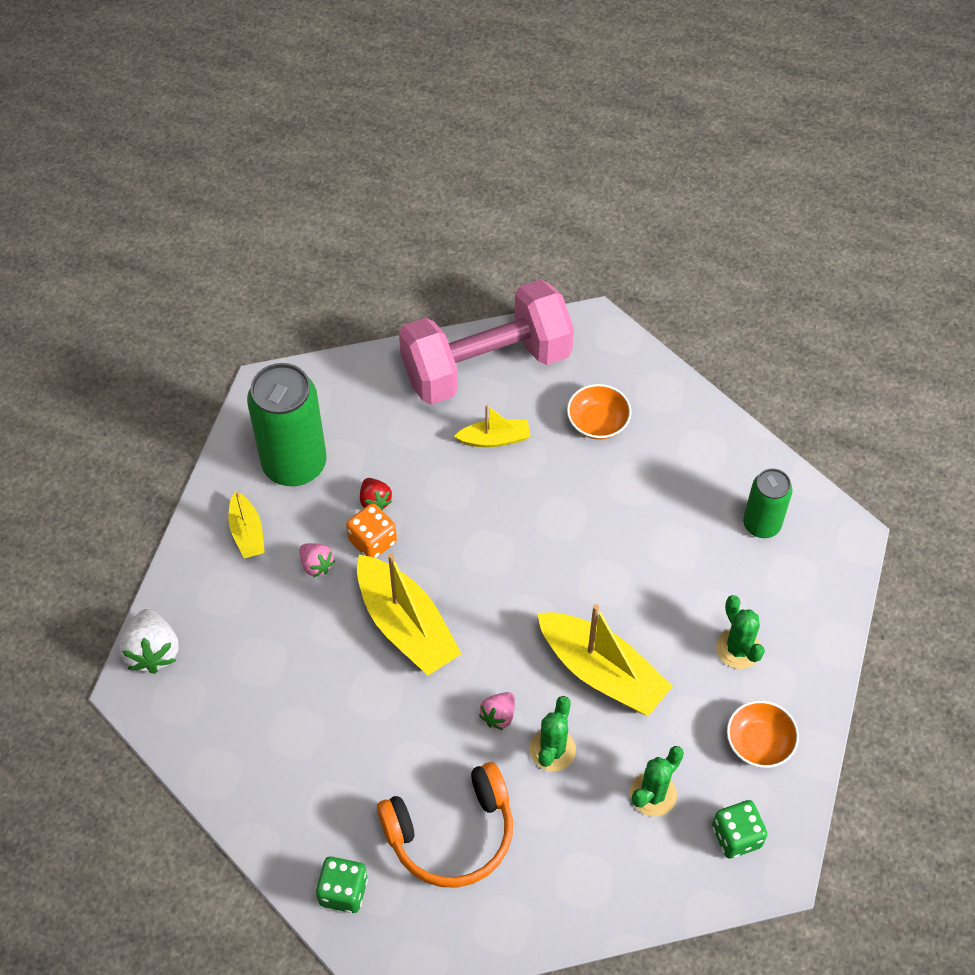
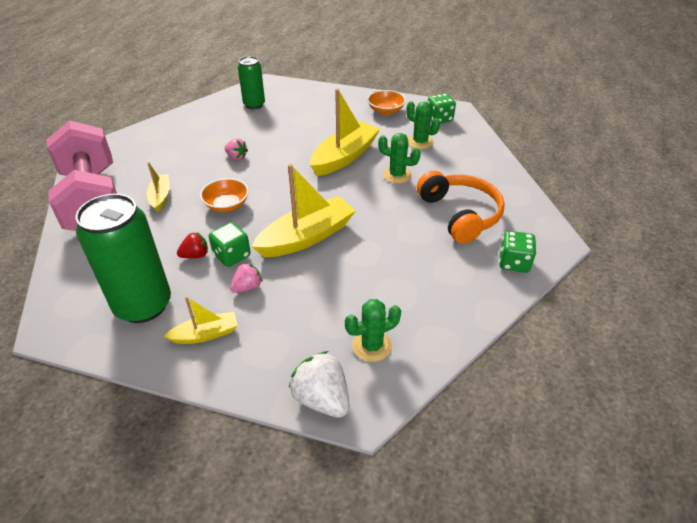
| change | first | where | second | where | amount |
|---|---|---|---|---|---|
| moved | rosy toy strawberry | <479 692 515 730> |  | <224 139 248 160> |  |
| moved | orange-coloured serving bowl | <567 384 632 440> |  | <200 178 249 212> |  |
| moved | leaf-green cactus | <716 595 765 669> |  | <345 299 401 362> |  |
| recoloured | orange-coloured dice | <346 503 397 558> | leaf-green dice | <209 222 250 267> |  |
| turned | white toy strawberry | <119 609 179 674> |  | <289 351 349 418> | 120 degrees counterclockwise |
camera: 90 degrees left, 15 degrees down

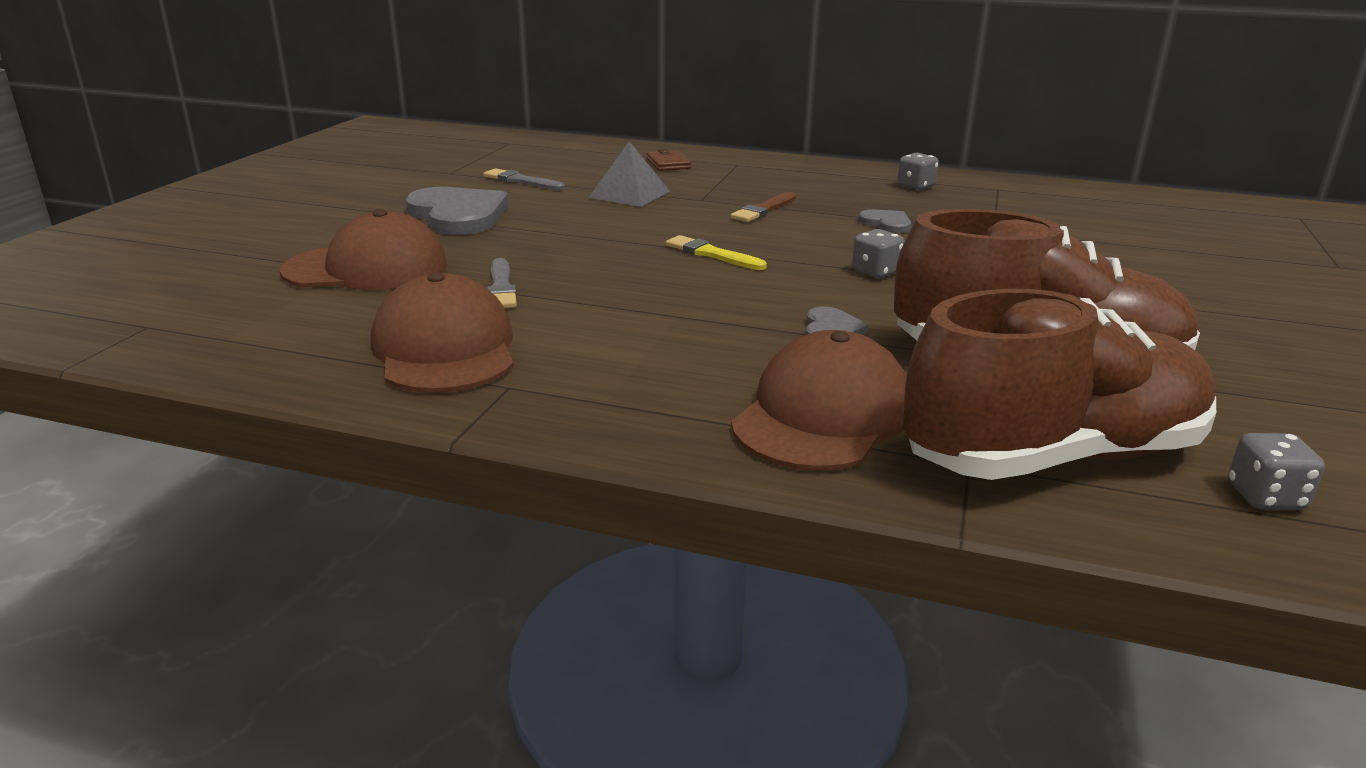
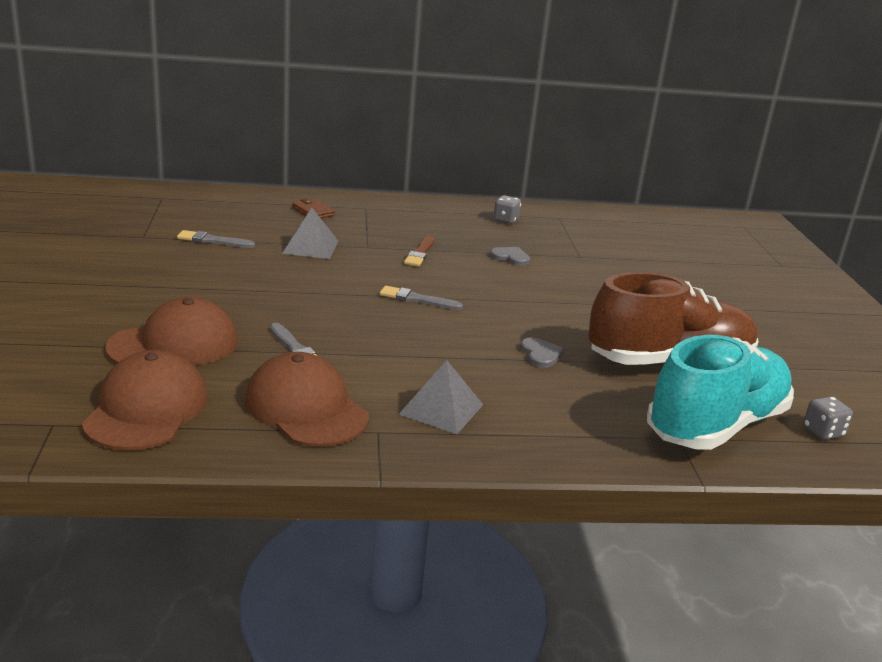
| change | first | where | second | where | amount |
|---|---|---|---|---|---|
| removed | ash-grey heart shape | <405 187 509 235> |  |  |  |
| removed | ash-grey dice | <852 229 904 278> |  |  |  |
| added |  |  | ash-grey pyramid shape | <399 360 483 434> |  |
| moved | brown baseball cap | <731 330 907 471> |  | <82 350 208 451> |  |
| recoloured | golden paint brush | <666 235 767 270> | ash-grey paint brush | <380 286 463 310> |  |
| recoloured | brown sneaker | <903 289 1216 480> | teal sneaker | <647 335 794 450> |  |
camera: 25 degrees left, 0 degrees up

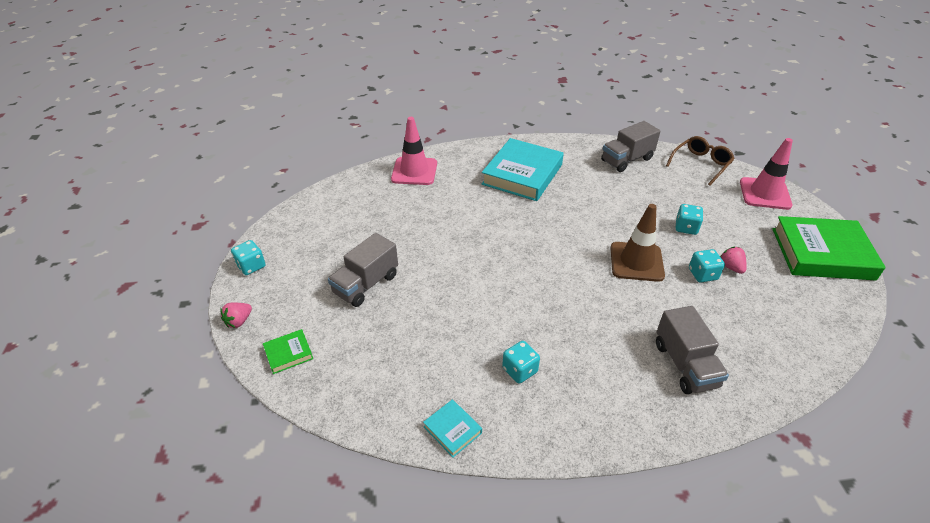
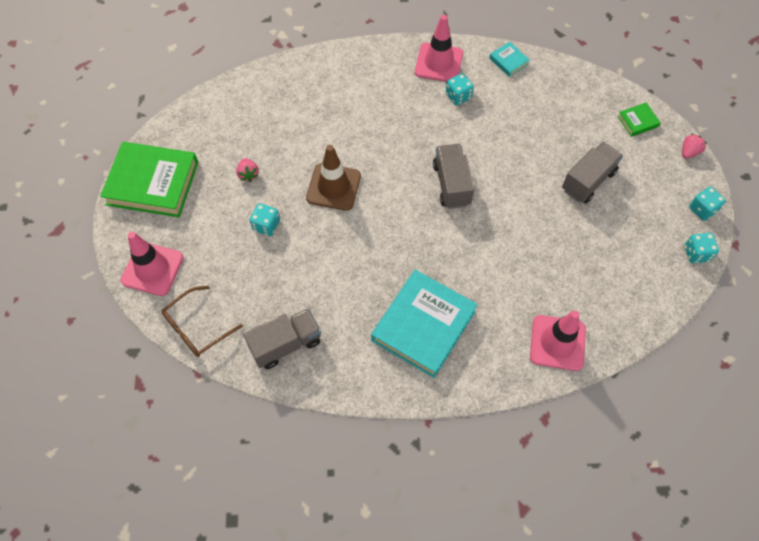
| change | first | where | second | where | amount |
|---|---|---|---|---|---|
| added |  |  | rosy road cone | <415 15 463 82> |  |
| moved | ash-grey lorry | <656 306 729 394> |  | <433 144 474 209> |  |
| moved | teal dice | <689 249 725 282> |  | <684 233 719 263> |  |
camera: 175 degrees left, 20 degrees up

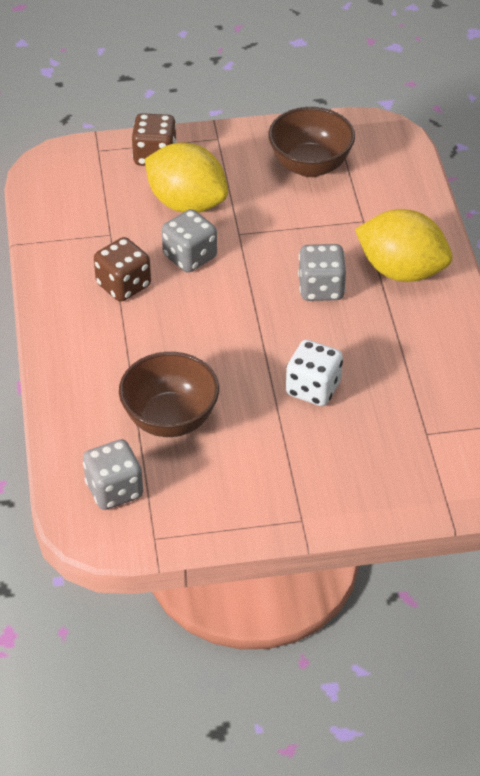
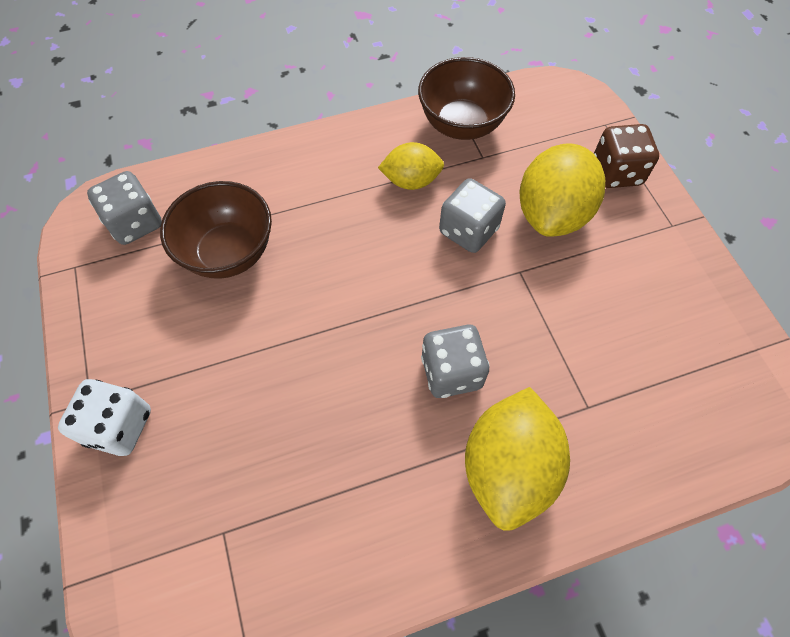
| change | first | where | second | where | amount |
|---|---|---|---|---|---|
| moved | brown serving bowl | <268 107 355 177> |  | <418 57 515 140> |  |
| moved | white dice | <286 340 343 406> |  | <58 379 151 456> |  |
| replaced | brown dice | <94 237 151 302> | golden toy lemon | <378 142 444 190> |  |
camera: 80 degrees right, 15 degrees up

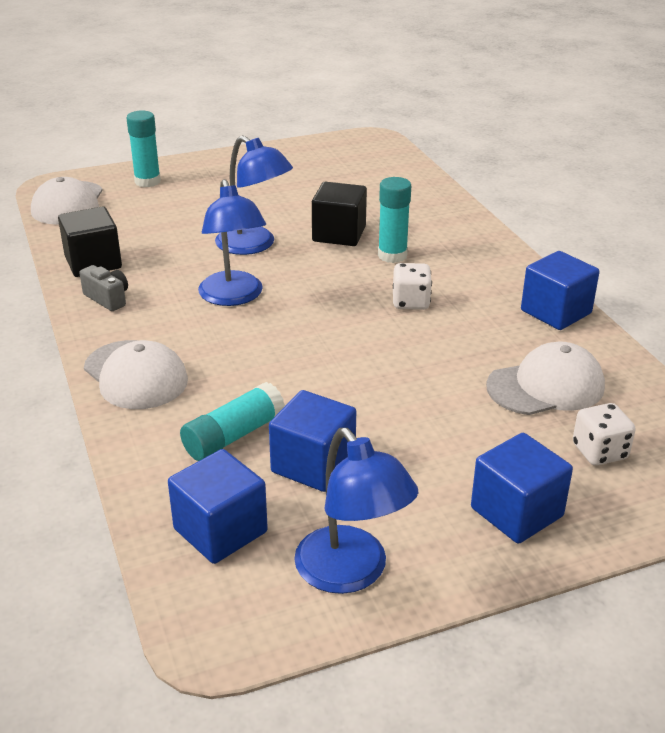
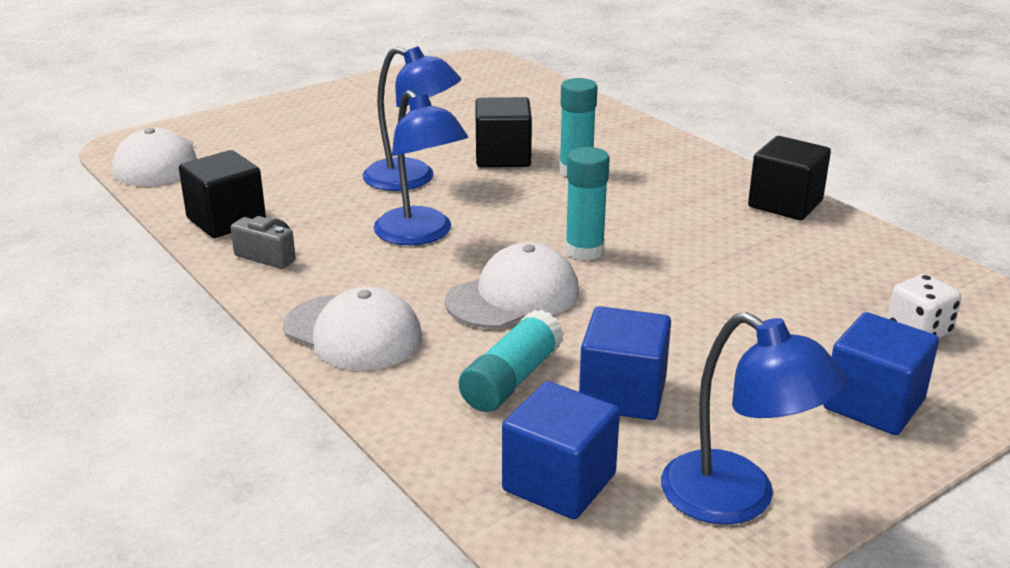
| change | first | where | second | where | amount |
|---|---|---|---|---|---|
| removed | white dice | <393 263 432 310> |  |  |  |
| moved | teal glue | <126 111 161 187> |  | <565 147 610 261> |  |
| moved | white baseball cap | <486 342 605 415> |  | <445 242 579 328> |  |
| recoloured | blue solid cube | <521 251 600 330> | black solid cube | <748 136 831 220> |  |
camera: 15 degrees left, 5 degrees down

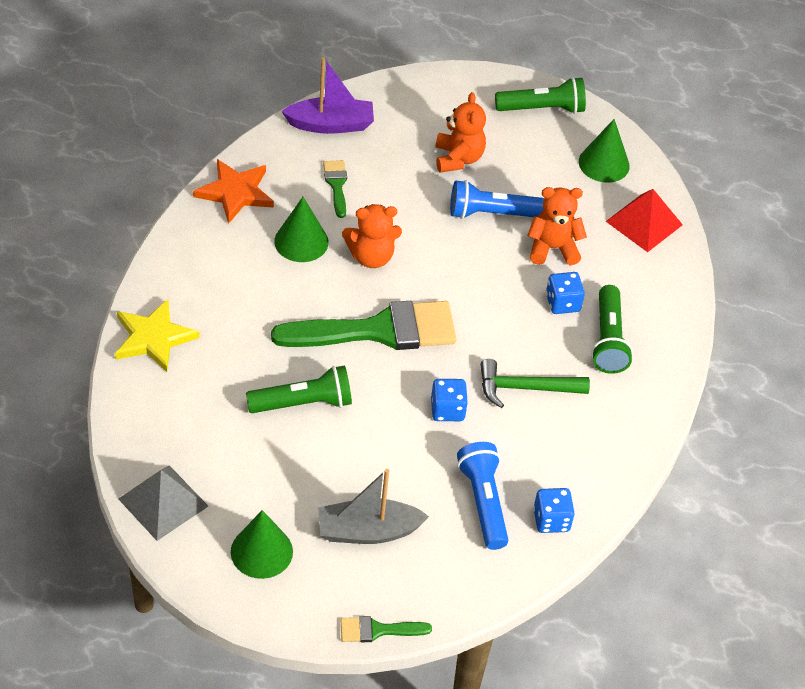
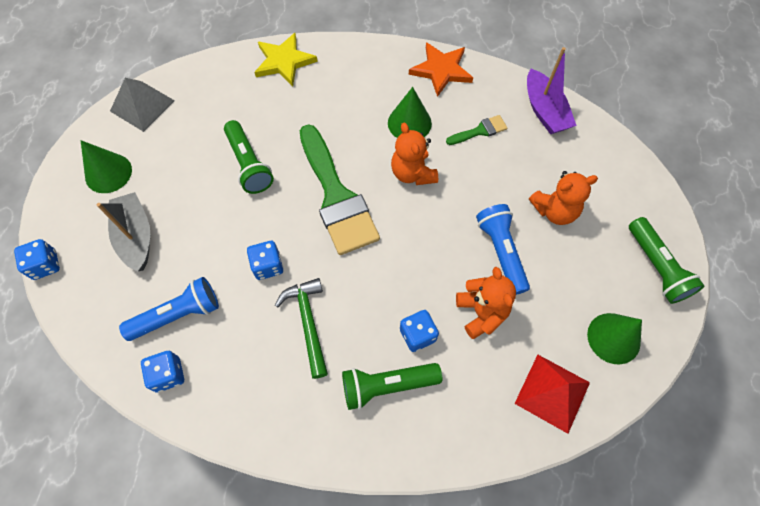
| change | first | where | second | where | amount |
|---|---|---|---|---|---|
| replaced | leaf-green paint brush | <341 616 432 642> | blue dice | <14 239 60 280> |  |
camera: 80 degrees right, 15 degrees up

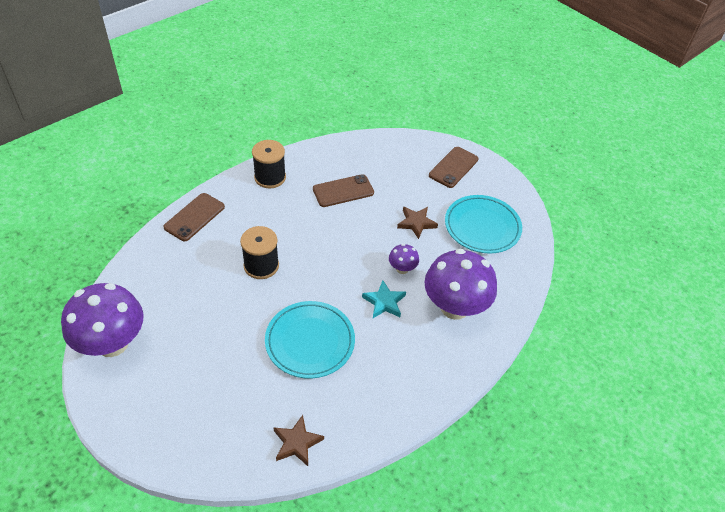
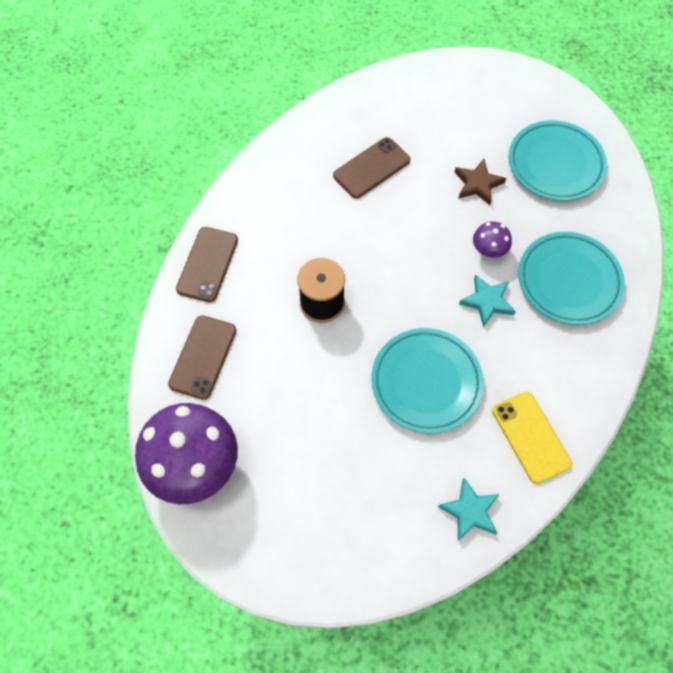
| change | first | where | second | where | amount |
|---|---|---|---|---|---|
| removed | black bobbin | <252 140 286 188> |  |  |  |
| added |  |  | golden smartphone | <492 392 572 484> |  |
| moved | brown smartphone | <429 147 478 188> |  | <168 315 237 400> |  |
| replaced | royal purple toadstool | <424 249 497 320> | teal plate | <518 232 625 325> |  |
| recoloured | brown five-pointed star | <273 415 324 466> | teal five-pointed star | <438 478 500 541> |  |
camera: 15 degrees left, 15 degrees up

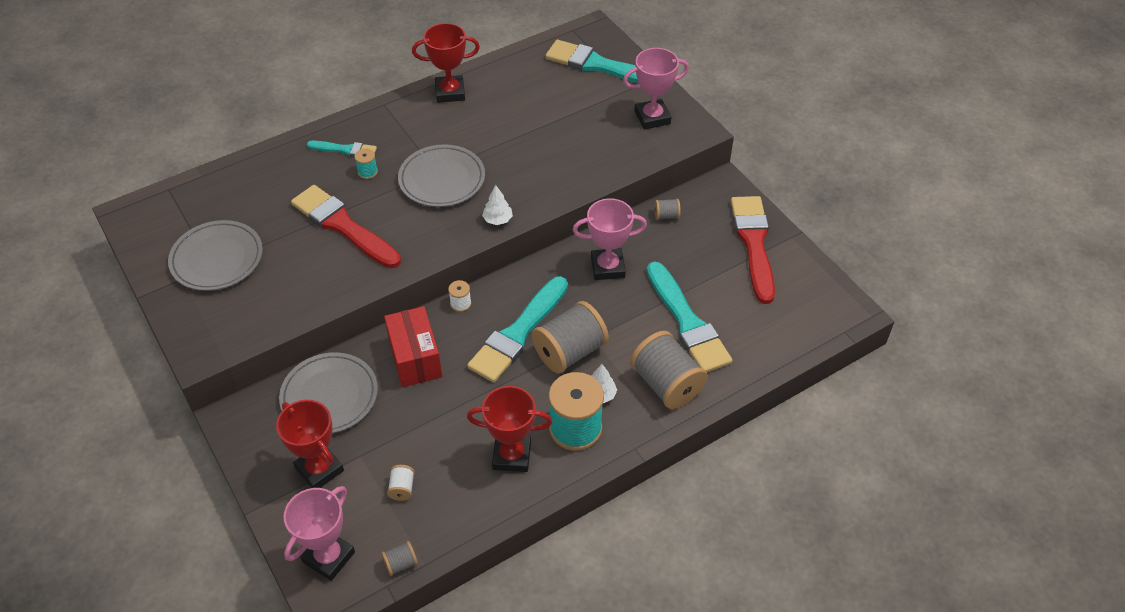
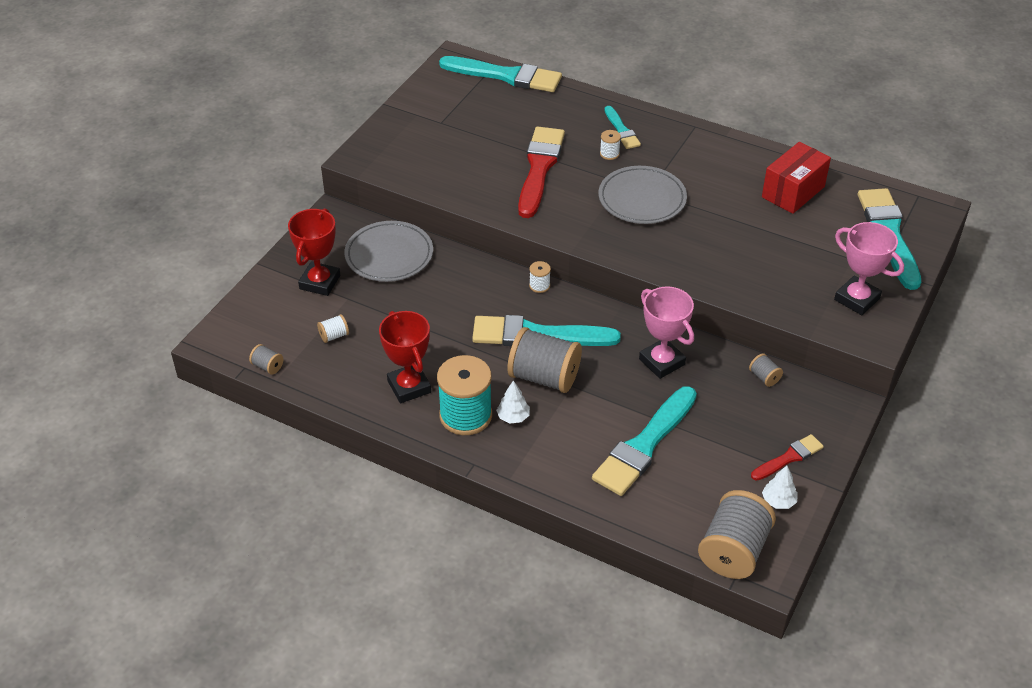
| change | first | where | second | where | amount |
|---|---|---|---|---|---|
| removed | ash-grey plate | <168 220 263 291> |  |  |  |
| removed | rosy award cup | <284 486 355 581> |  |  |  |
| removed | crimson award cup | <412 23 480 103> |  |  |  |
| added |  |  | teal paint brush | <439 56 562 92> |  |
| moved | crimson parcel | <384 306 442 387> |  | <762 142 831 214> |  |
| moved | white toy tree | <482 185 513 225> |  | <762 466 798 509> |  |
| moved | ash-grey bobbin | <630 331 708 409> |  | <698 490 776 579> |  |
| recoloured | teal bobbin | <354 148 378 179> | white bobbin | <600 130 621 160> |  |
| resized | crimson paint brush | <731 196 775 304> |  | <751 434 824 481> | x0.53 |
camera: 60 degrees right, 5 degrees down

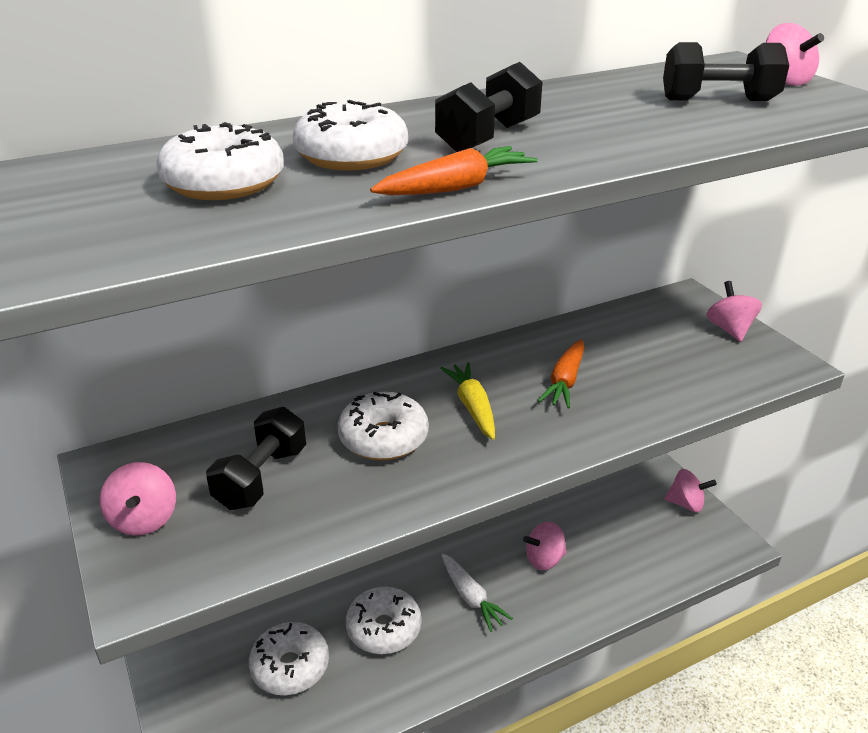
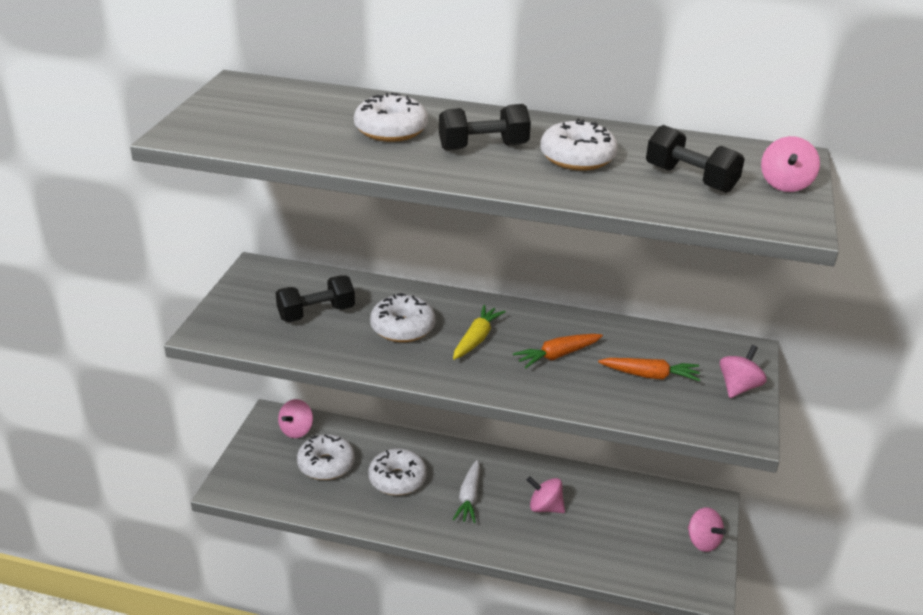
| change | first | where | second | where | amount |
|---|---|---|---|---|---|
| moved | rosy spinning top | <100 462 176 536> |  | <278 399 313 438> |  |
| moved | white donut | <156 122 284 200> |  | <540 119 618 171> |  |
| moved | orange-coloured toy carrot | <370 146 537 195> |  | <598 358 701 381> |  |
camera: 40 degrees right, 0 degrees up

